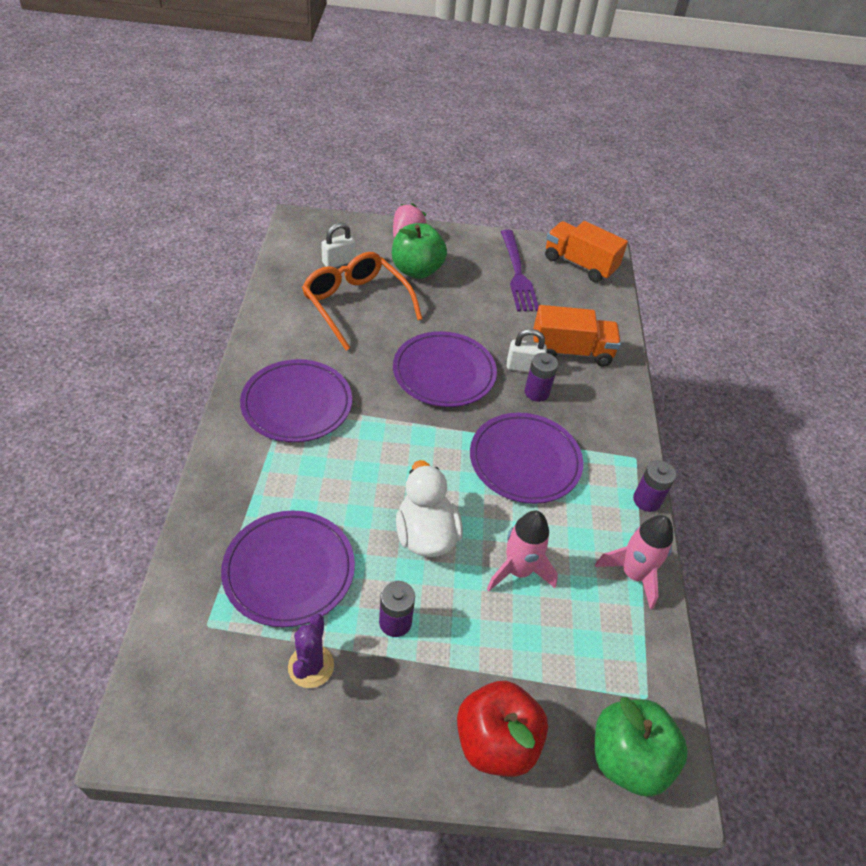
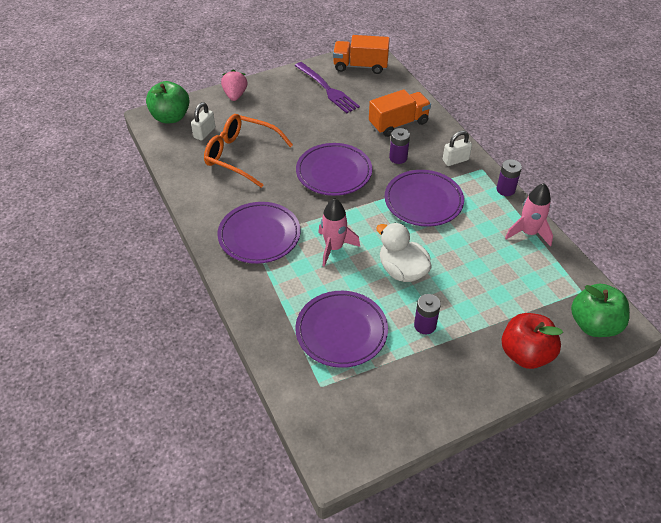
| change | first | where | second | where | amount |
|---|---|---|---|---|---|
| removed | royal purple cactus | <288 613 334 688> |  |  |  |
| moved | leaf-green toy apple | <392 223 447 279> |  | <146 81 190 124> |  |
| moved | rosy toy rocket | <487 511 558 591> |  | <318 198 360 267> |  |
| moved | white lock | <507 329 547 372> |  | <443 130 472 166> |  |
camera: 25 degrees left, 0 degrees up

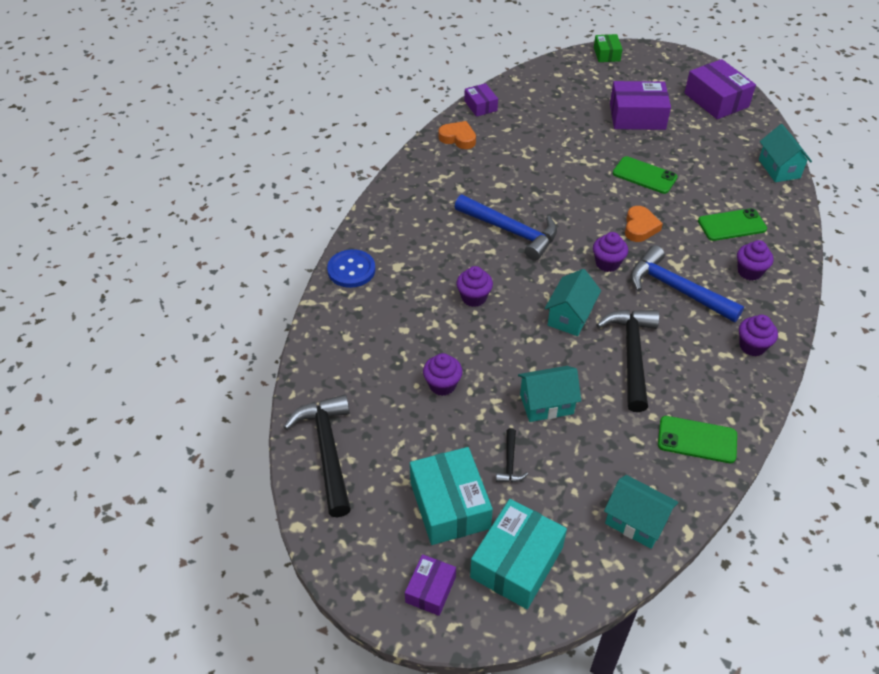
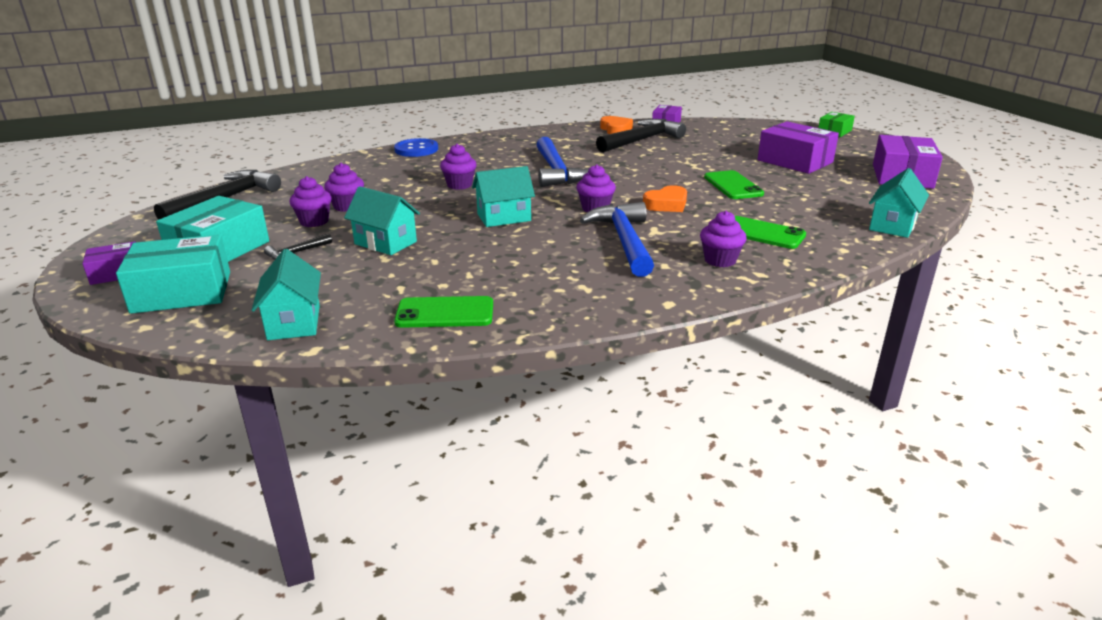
| change | first | where | second | where | amount |
|---|---|---|---|---|---|
| moved | black carpenter's hammer | <596 310 659 412> |  | <596 119 686 153> |  |
| moved | royal purple fairy cake | <739 315 778 356> |  | <289 176 332 227> |  |
| turned | leaf-green smartphone | <658 416 737 463> |  | <394 296 493 328> | 60 degrees counterclockwise |
camera: 45 degrees right, 20 degrees down

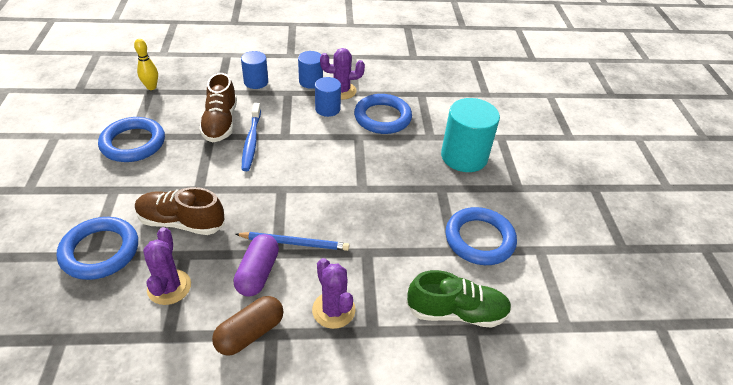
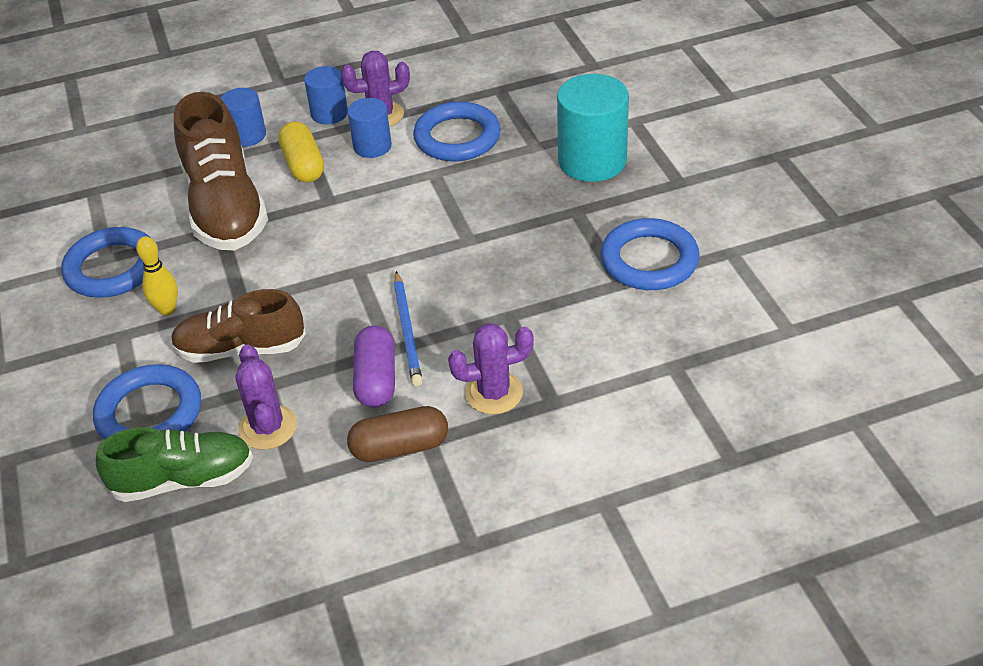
| change | first | where | second | where | amount |
|---|---|---|---|---|---|
| removed | blue dental brush | <242 103 261 171> |  |  |  |
| added |  |  | golden pill shape | <278 121 324 183> |  |
| moved | golden skittle | <134 39 158 90> |  | <136 236 178 315> |  |
| moved | leaf-green sneaker | <406 270 512 328> |  | <96 427 253 502> |  |
| turned | brown pill shape | <212 296 283 356> |  | <347 406 448 462> | 45 degrees clockwise |
| turned | blue lead pencil | <235 232 349 251> |  | <394 271 422 386> | 90 degrees clockwise |
| turned | royal purple cactus | <312 258 355 329> |  | <448 323 534 414> | 60 degrees counterclockwise |
| resized | brown sneaker | <199 73 237 142> |  | <174 92 268 251> | x1.53 |
camera: 10 degrees left, 0 degrees up

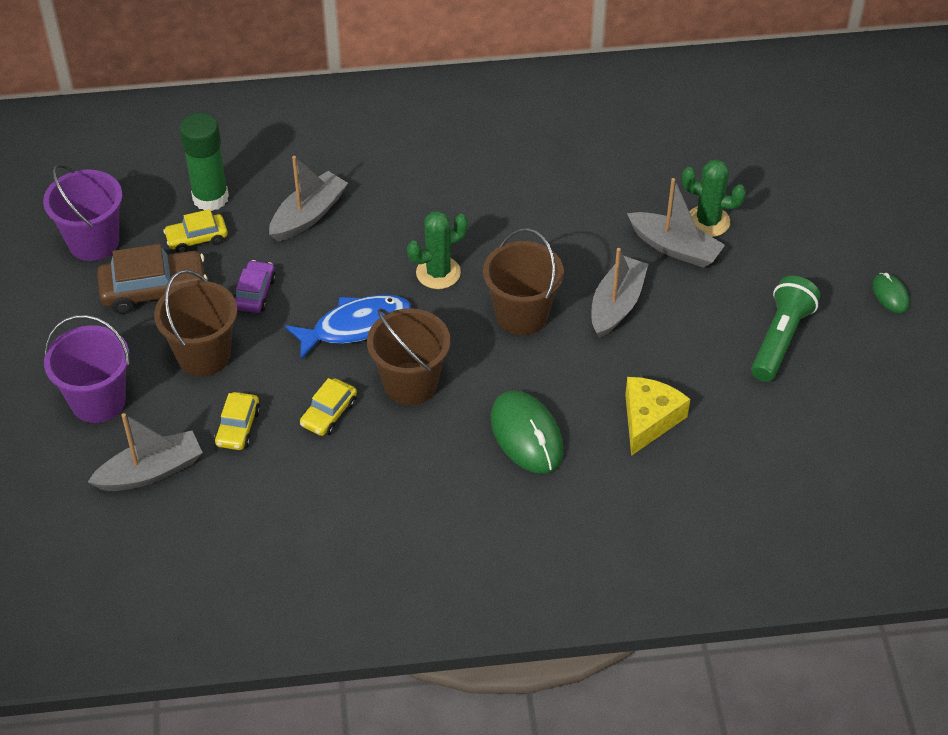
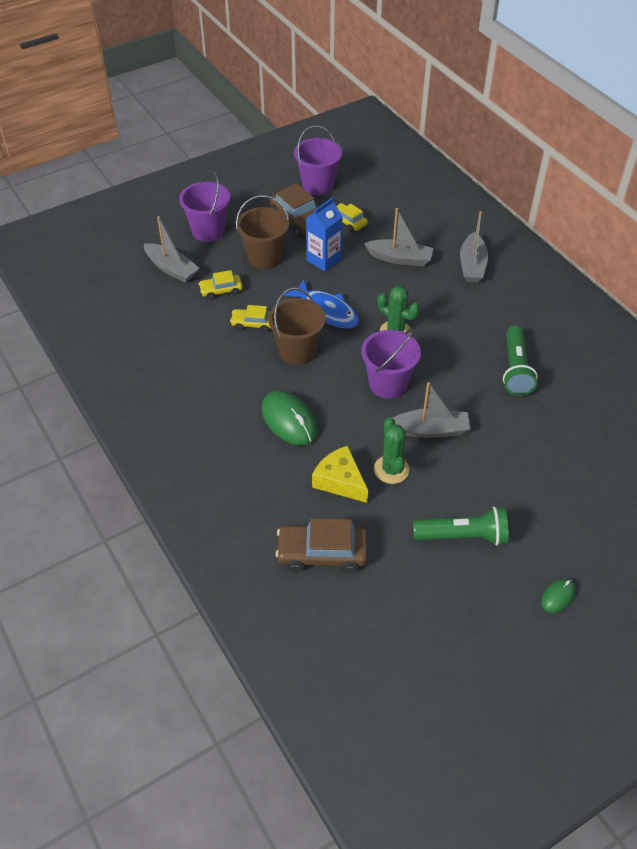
| change | first | where | second | where | amount |
|---|---|---|---|---|---|
| removed | leaf-green glue | <180 113 229 211> |  |  |  |
| added |  |  | brown automobile | <276 518 368 573> |  |
| added |  |  | leaf-green flashlight | <503 326 538 396> |  |
| moved | ash-grey boat | <627 178 725 268> |  | <460 211 488 283> |  |
| moved | leaf-green cactus | <682 159 746 237> |  | <374 417 410 484> |  |
| replaced | royal purple automobile | <234 260 276 313> | blue carton | <306 197 343 271> |  |
| recoloured | brown pail | <483 228 564 335> | royal purple pail | <361 329 421 399> |  |
| turned | leaf-green mouse | <491 390 564 474> |  | <262 391 317 446> | 75 degrees counterclockwise |
| turned | golden cheese wedge | <625 377 690 456> |  | <312 445 368 503> | 135 degrees counterclockwise |
camera: 65 degrees right, 0 degrees up

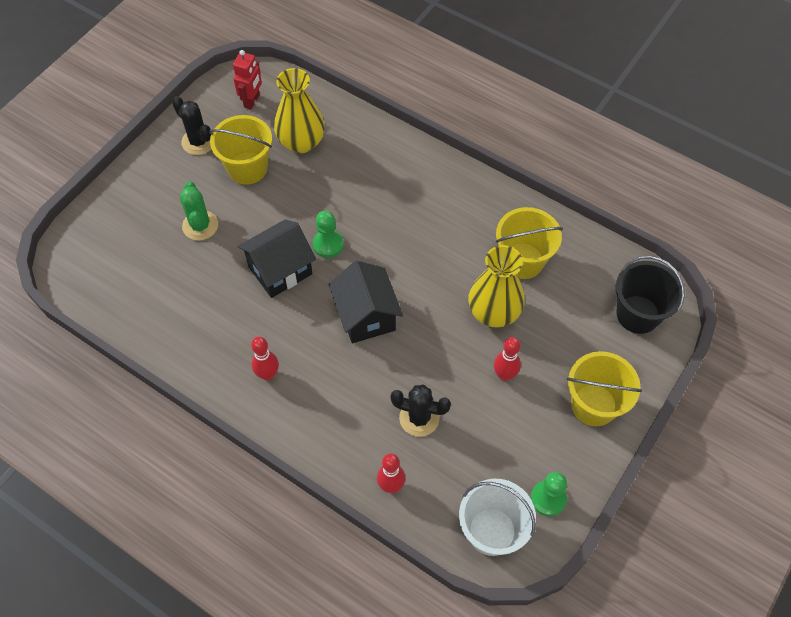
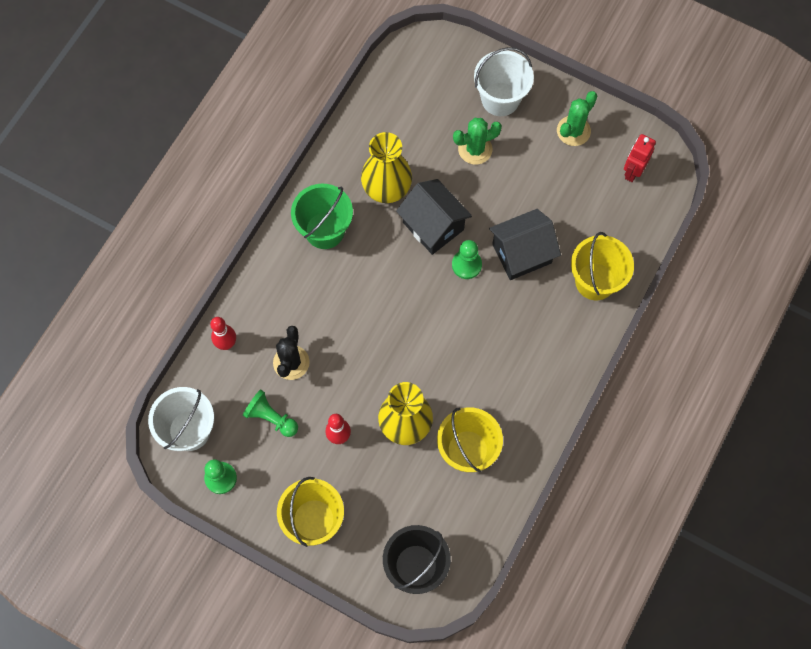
| change | first | where | second | where | amount |
|---|---|---|---|---|---|
| added |  |  | leaf-green chess pawn | <243 389 298 437> |  |
| added |  |  | white pail | <474 47 534 116> |  |
| moved | golden pail | <209 115 272 185> |  | <571 232 634 300> |  |
| moved | golden flower vase | <274 68 325 153> |  | <361 132 412 203> |  |
| moved | black house | <329 261 403 343> |  | <489 209 561 280> |  |
| replaced | crimson skittle | <251 337 279 381> | leaf-green pail | <291 184 353 249> |  |
| recoloured | black cactus | <172 96 211 155> | leaf-green cactus | <557 91 597 146> |  |
| turned | crimson toy robot | <233 50 262 110> |  | <624 134 656 182> | 105 degrees clockwise |
camera: 85 degrees right, 10 degrees up

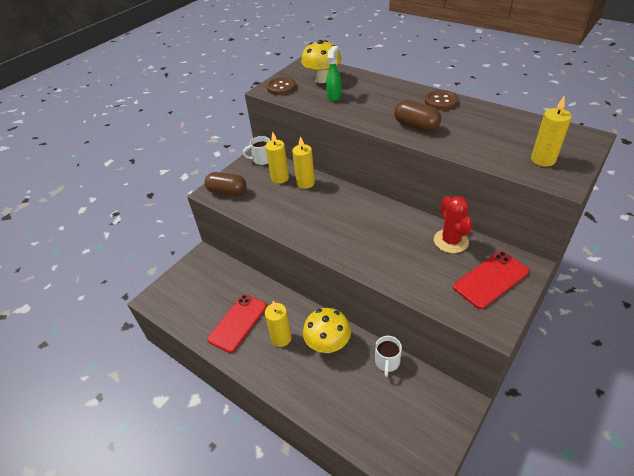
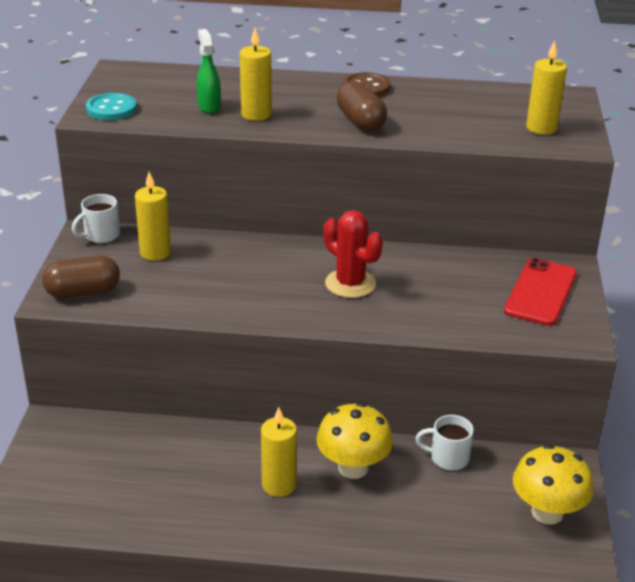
| change | first | where | second | where | amount |
|---|---|---|---|---|---|
| removed | crimson smartphone | <207 294 267 353> |  |  |  |
| moved | golden pillar candle | <292 136 315 189> |  | <240 28 272 121> |  |
| moved | golden toadstool | <301 40 342 83> |  | <513 444 594 525> |  |
| moved | crimson cactus | <434 196 473 253> |  | <323 210 383 298> |  |
| recoloured | brown sewing button | <267 77 296 95> | teal sewing button | <86 93 137 120> |  |
| turned | white tea mug | <375 336 402 377> |  | <415 415 474 470> | 120 degrees clockwise |
| turned | brown pill shape | <394 100 441 131> |  | <337 81 387 131> | 60 degrees clockwise |
camera: 35 degrees left, 10 degrees down

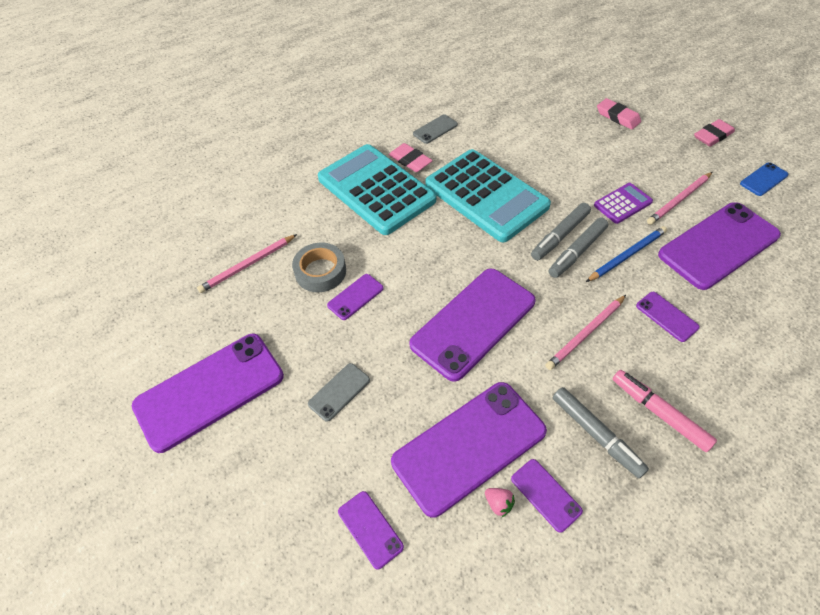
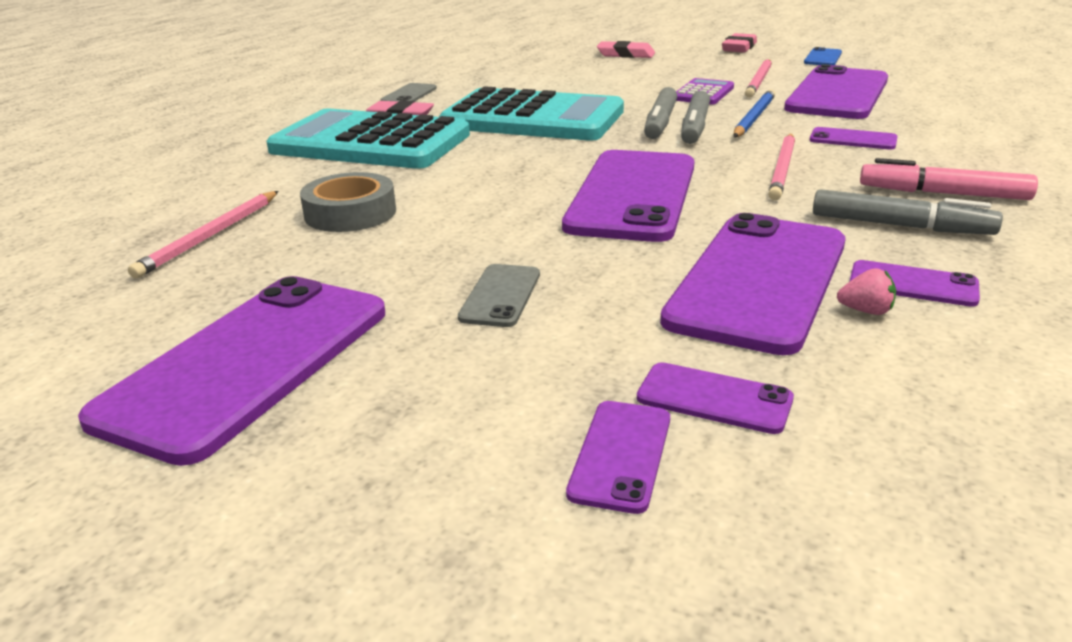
| change | first | where | second | where | amount |
|---|---|---|---|---|---|
| moved | royal purple smartphone | <327 274 384 320> |  | <566 401 670 514> |  |
camera: 30 degrees left, 25 degrees down

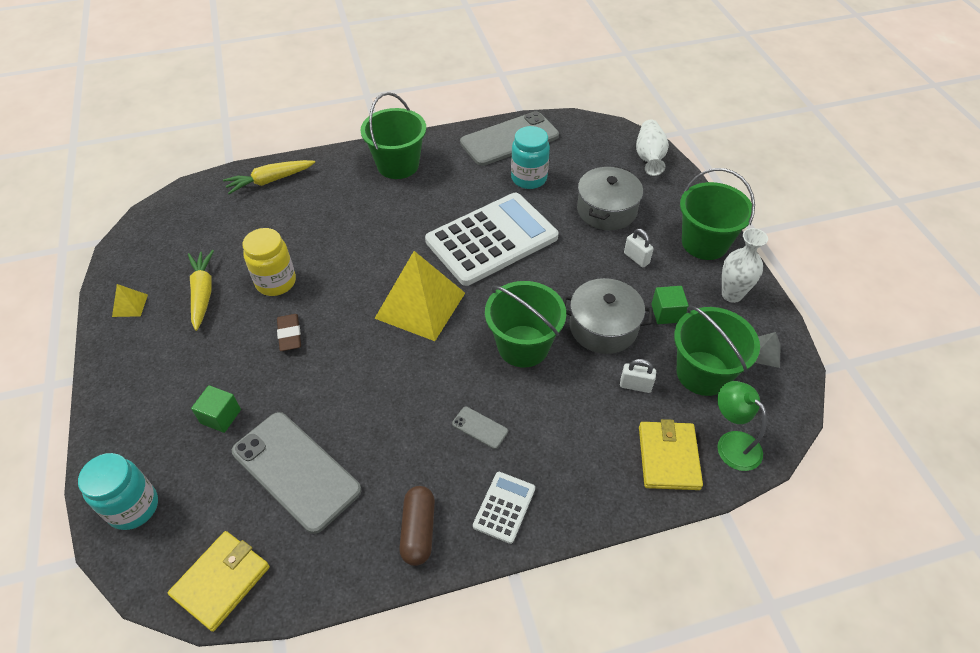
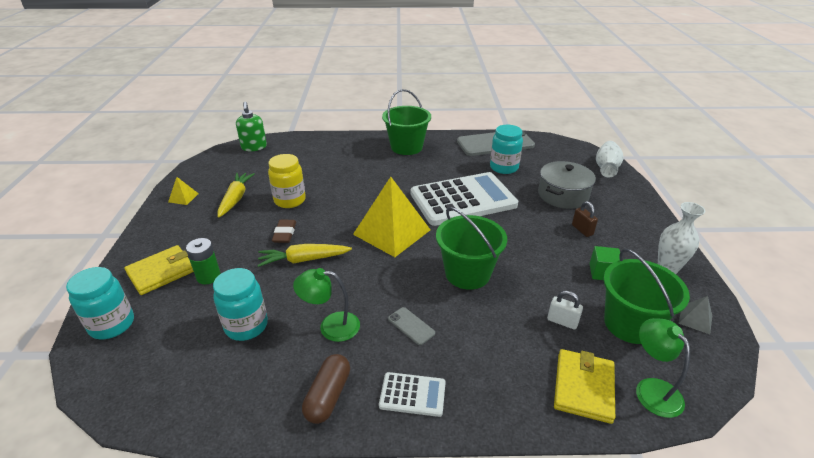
| change | first | where | second | where | amount |
|---|---|---|---|---|---|
| removed | ash-grey pot | <563 278 653 354> |  |  |  |
| removed | leaf-green pail | <680 168 755 260> |  |  |  |
| added |  |  | leaf-green pump bottle | <236 102 267 151> |  |
| added |  |  | leaf-green lamp | <293 268 360 342> |  |
| moved | golden billfold | <168 531 270 632> |  | <124 245 194 295> |  |
| moved | golden toy carrot | <223 160 315 194> |  | <257 244 352 267> |  |
| replaced | leaf-green solid cube | <191 385 241 433> | leaf-green AA battery | <186 238 221 284> |  |
| replaced | ash-grey smartphone | <232 412 362 534> | teal preserve jar | <213 268 268 341> |  |
| recoloured | white lock | <624 229 654 267> | brown lock | <572 201 598 237> |  |
| turned | white pocket calculator | <473 472 535 544> |  | <379 372 446 417> | 60 degrees clockwise |
camera: 15 degrees right, 15 degrees down

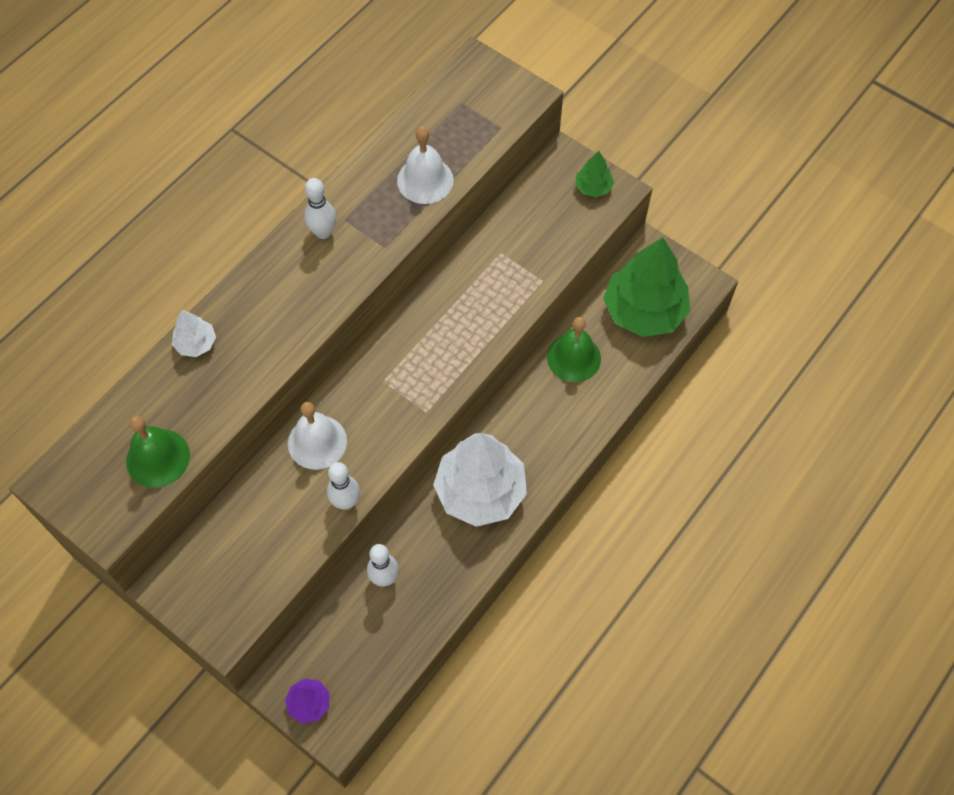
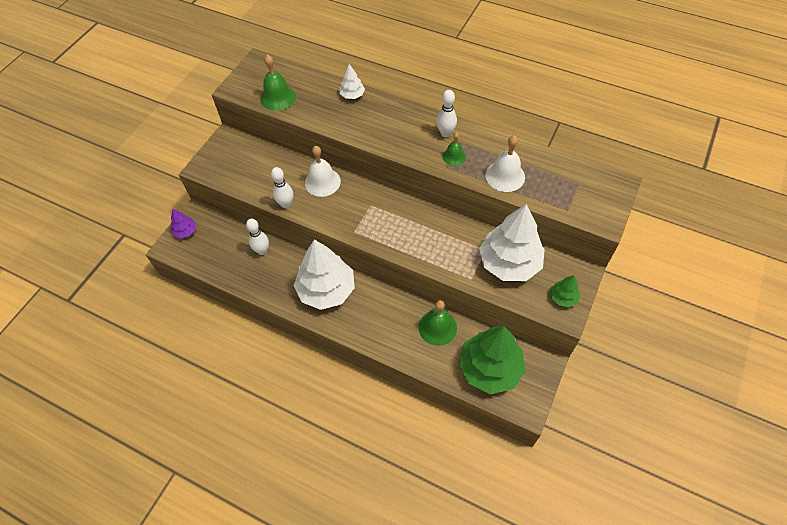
| change | first | where | second | where | amount |
|---|---|---|---|---|---|
| added |  |  | leaf-green bell | <442 132 466 166> |  |
| added |  |  | white toy tree | <479 204 545 281> |  |
camera: 80 degrees right, 5 degrees down

